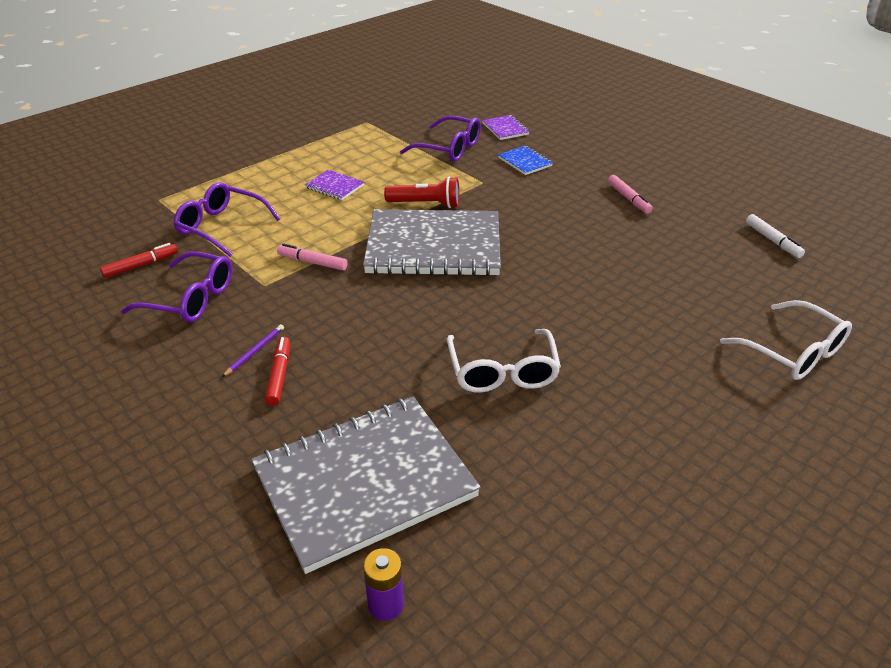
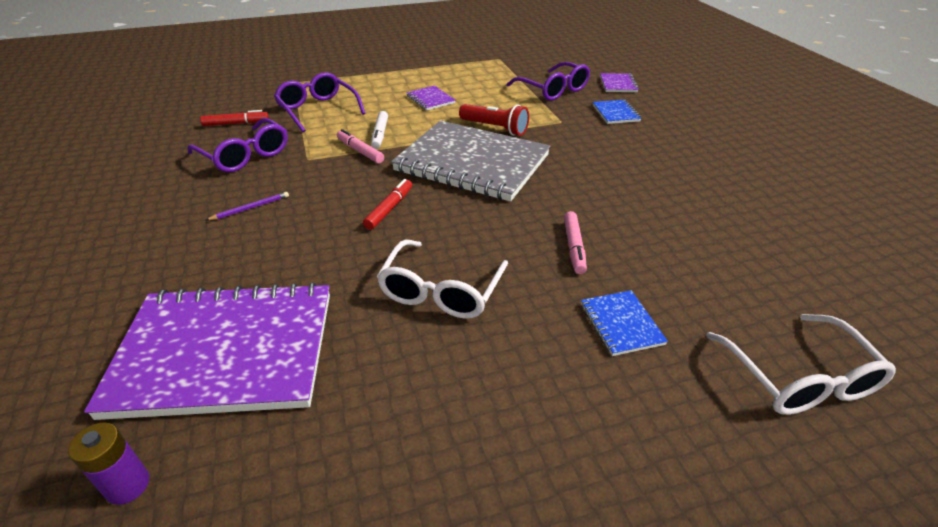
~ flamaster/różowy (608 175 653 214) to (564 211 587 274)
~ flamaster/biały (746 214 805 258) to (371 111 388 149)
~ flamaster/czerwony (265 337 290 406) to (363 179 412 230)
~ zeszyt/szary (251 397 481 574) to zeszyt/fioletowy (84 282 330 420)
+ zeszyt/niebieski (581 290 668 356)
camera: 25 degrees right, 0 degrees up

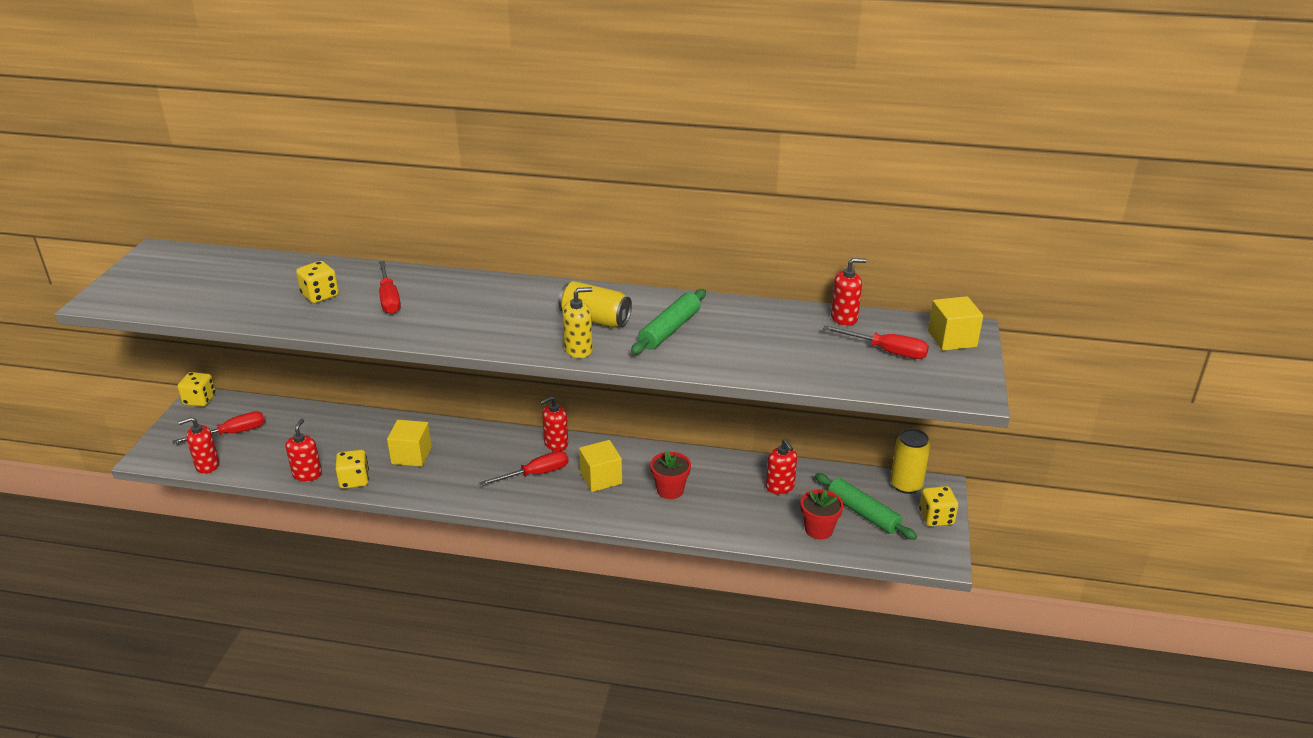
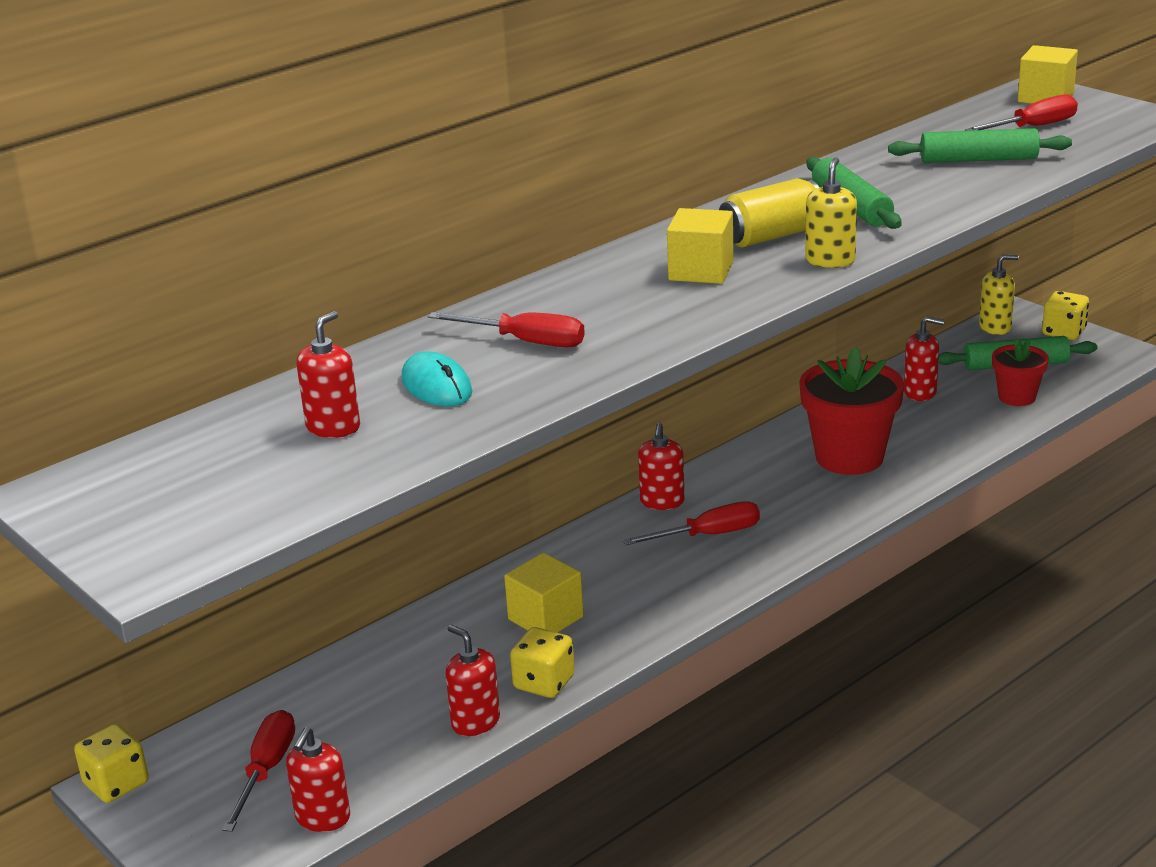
~ dozownik mydła/czerwony (831 258 867 326) to (296 311 360 438)
~ kostka do gry/żółty (296 261 339 303) to myszka/turkusowy (401 351 472 406)
~ puszka/żółty (890 428 930 494) to dozownik mydła/żółty (979 255 1019 335)
~ sześcian/żółty (579 440 622 492) to (667 208 733 284)
~ doniczka/czerwony (650 450 691 499) = (799 347 904 475) x1.76
~ śrubokręt/czerwony (480 451 568 486) = (623 501 760 545) 60 degrees clockwise
+ wałek do ciasta/zielony (888 128 1072 163)
camera: 50 degrees left, 5 degrees down

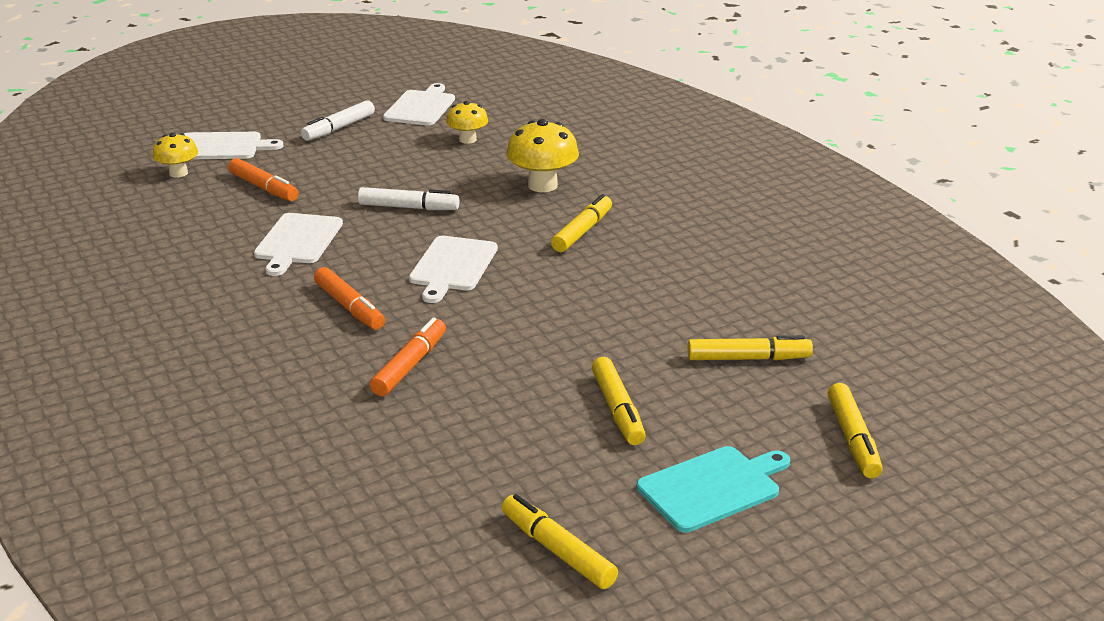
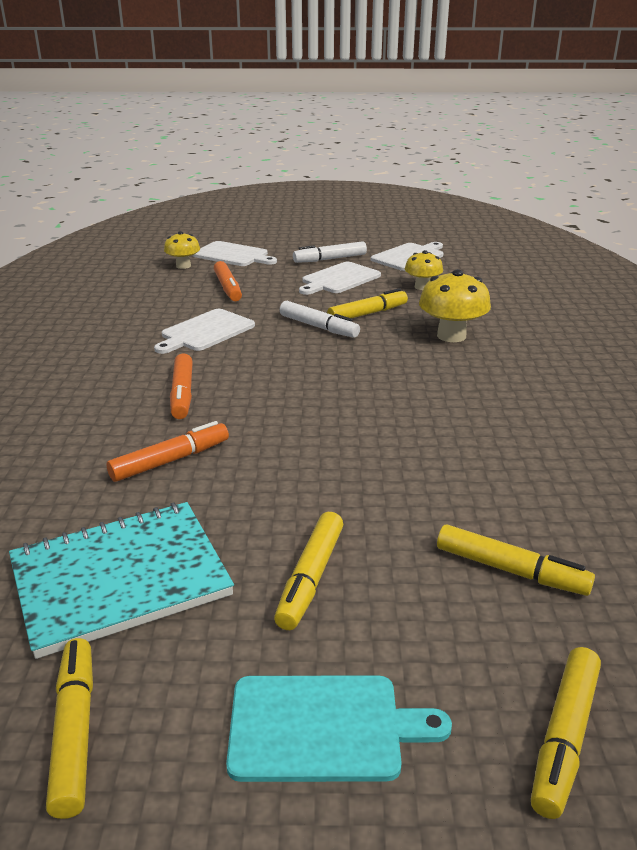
~ flamaster/żółty (551 194 612 252) to (327 288 408 318)
~ deska do krojenia/biały (409 236 498 303) to (299 262 381 295)
+ zeszyt/turkusowy (9 502 234 659)
camera: 30 degrees right, 0 degrees up

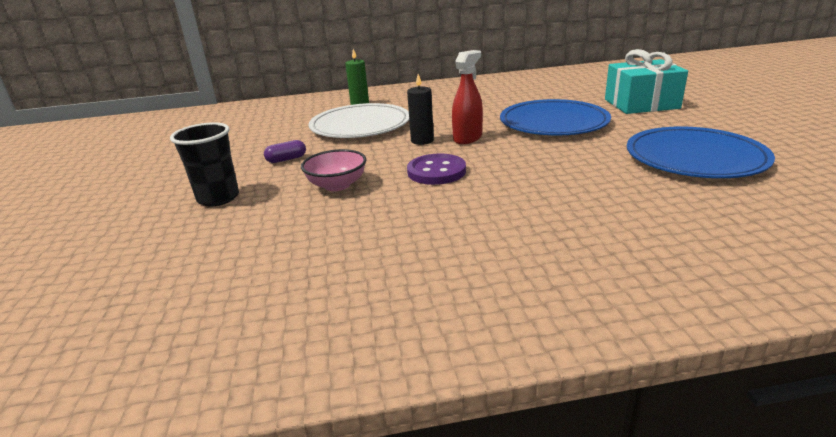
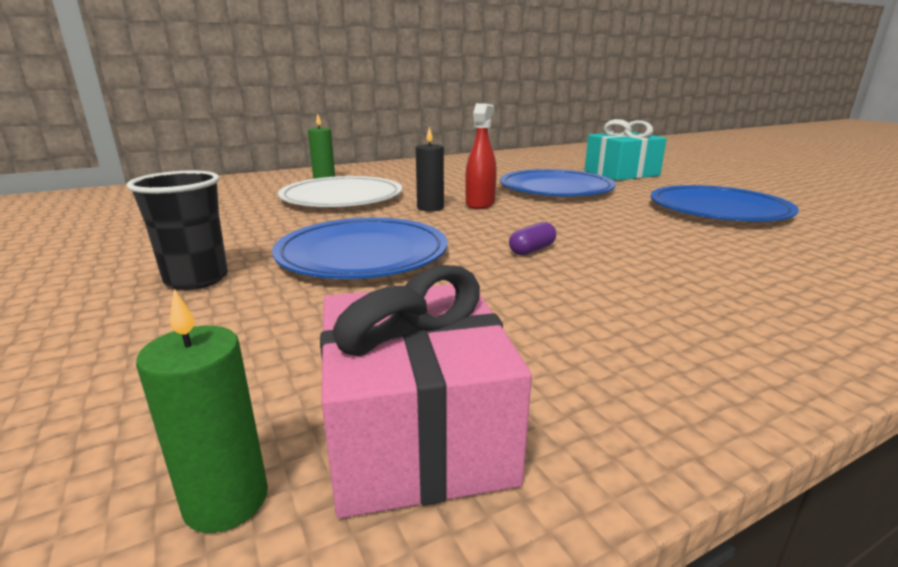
~ kapsułka/fioletowy (264 140 306 163) to (509 222 556 255)
~ miska/różowy (301 149 367 191) to talerz/niebieski (272 218 448 279)
- guzik/fioletowy (407 153 466 185)
+ prezent/różowy (320 265 532 518)
+ świeca/zielony (136 289 268 533)
camera: 20 degrees left, 5 degrees down

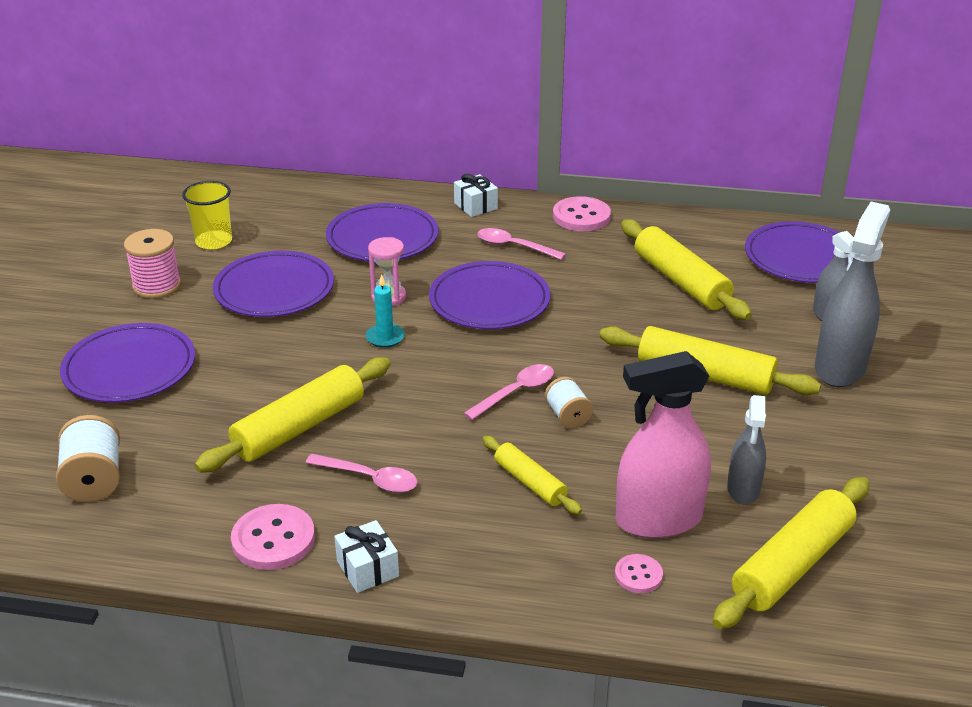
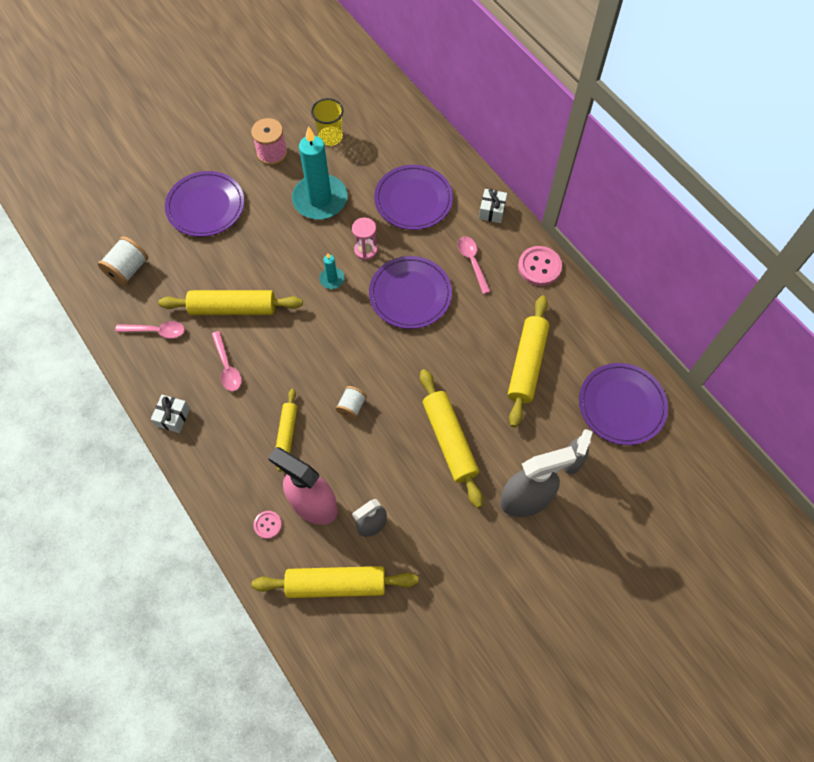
~ talerz/fioletowy (213 251 334 317) to świeca/turkusowy (292 126 347 219)
~ łyżka/różowy (464 364 554 420) to (115 321 185 339)
- guzik/różowy (231 504 315 570)
camera: 45 degrees right, 30 degrees up

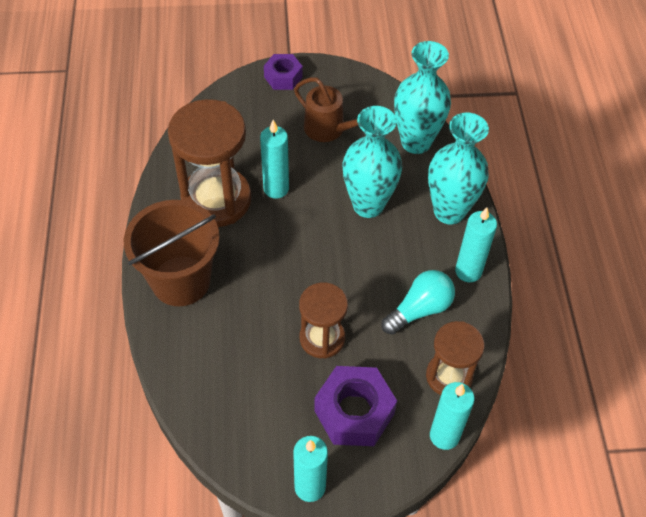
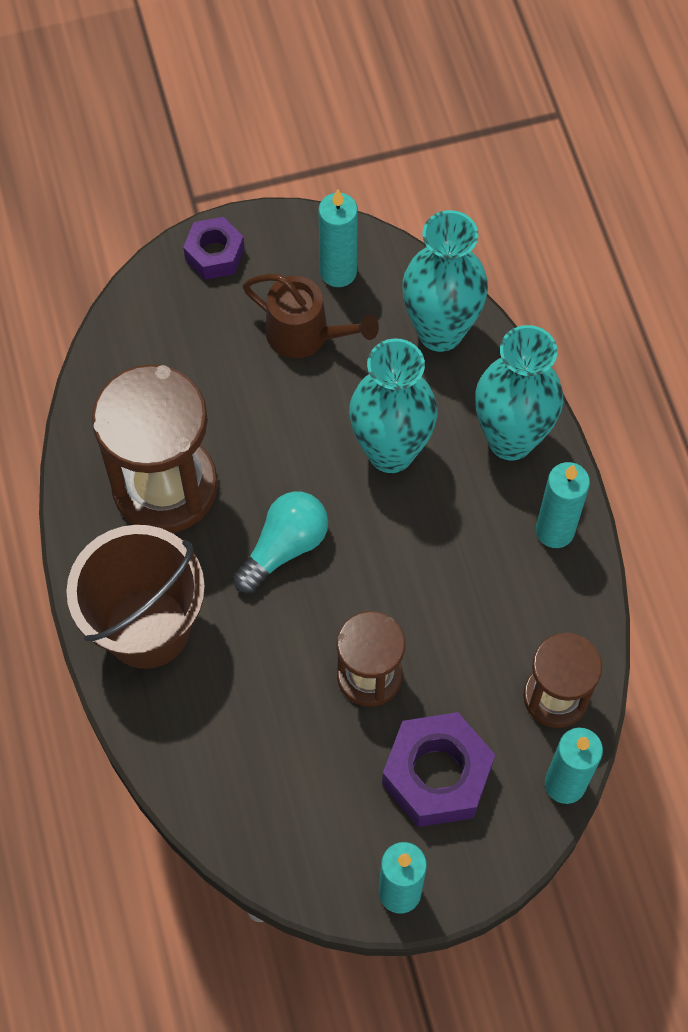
~ świeca/turkusowy (260 120 289 199) to (318 190 358 287)
~ żarówka/turkusowy (382 270 455 335) to (233 491 328 593)
camera: 10 degrees left, 10 degrees up

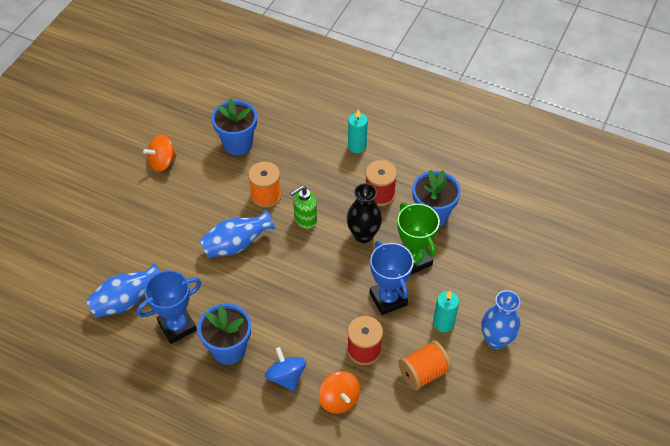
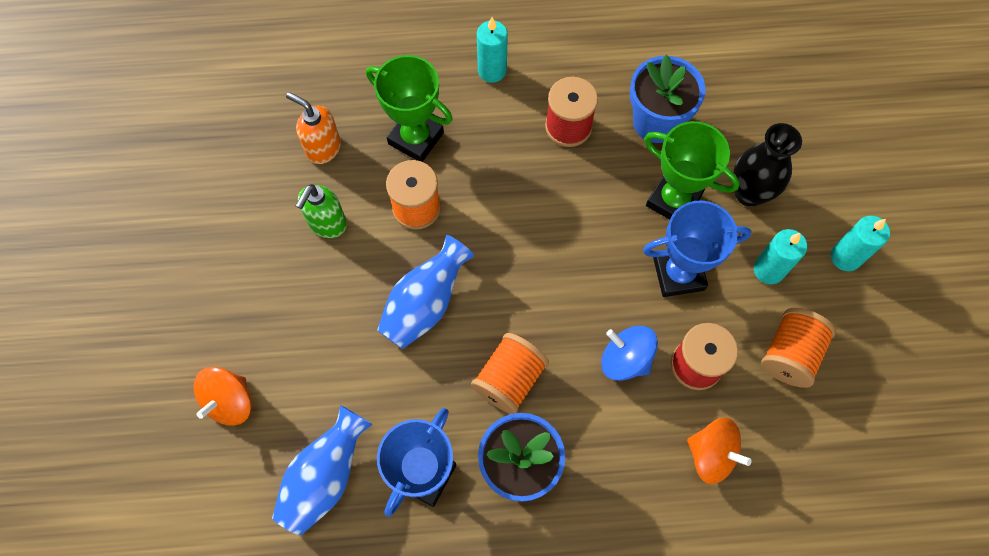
~ doniczka/niebieski (212 98 257 155) to dozownik mydła/pomarańczowy (286 92 341 164)
~ bączek/pomarańczowy (143 134 177 172) to (194 367 252 426)
~ wazon/czarny (347 183 382 243) to (733 123 802 207)
~ dozownik mydła/zielony (290 185 317 229) to (296 184 347 238)
~ puchar/niebieski (370 241 414 315) = (643 201 752 297) 45 degrees counterclockwise
~ wazon/niebieski (481 290 520 349) to świeca/turkusowy (831 216 890 271)
~ bączek/niebieski (265 347 306 391) to (601 326 658 381)
+ puchar/zielony (366 55 453 162)
+ szpulka/pomarańczowy (471 333 549 414)
camera: 30 degrees left, 15 degrees up

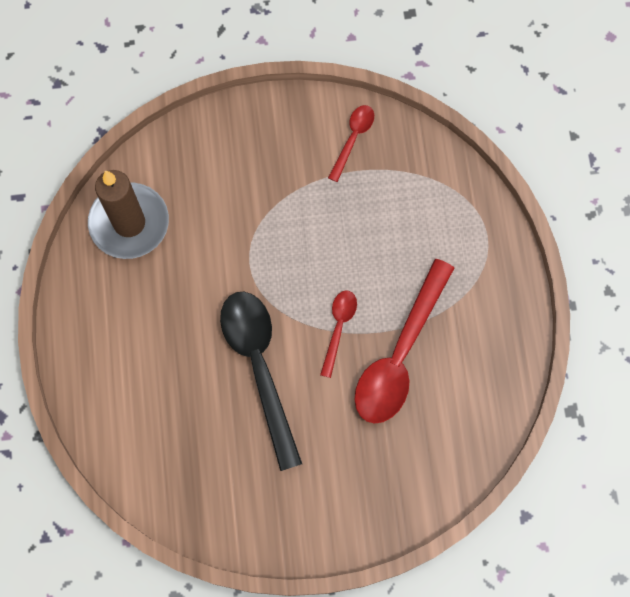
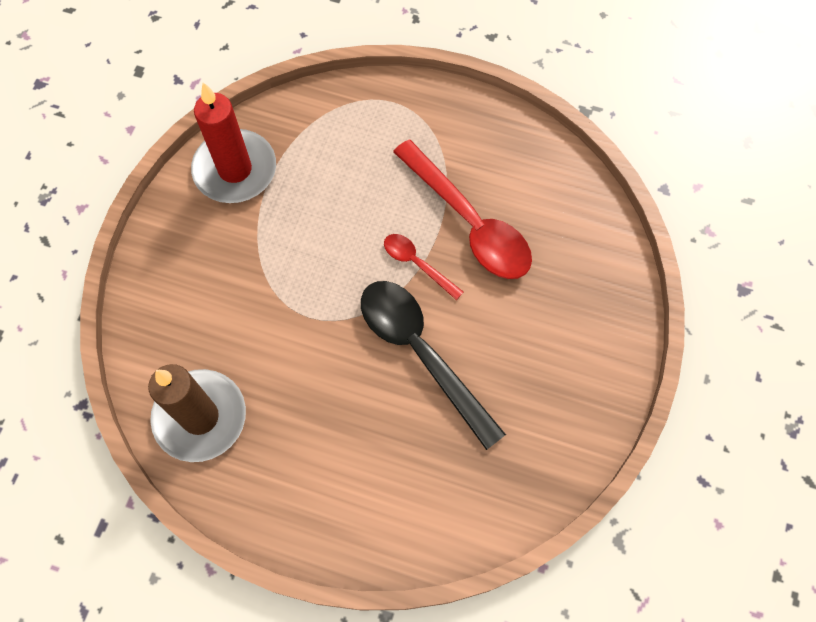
~ łyżka/czerwony (328 105 374 182) to świeca/czerwony (191 82 276 203)
~ łyżka/czarny (220 292 302 471) = (361 281 506 450) 45 degrees clockwise
camera: 65 degrees left, 5 degrees down

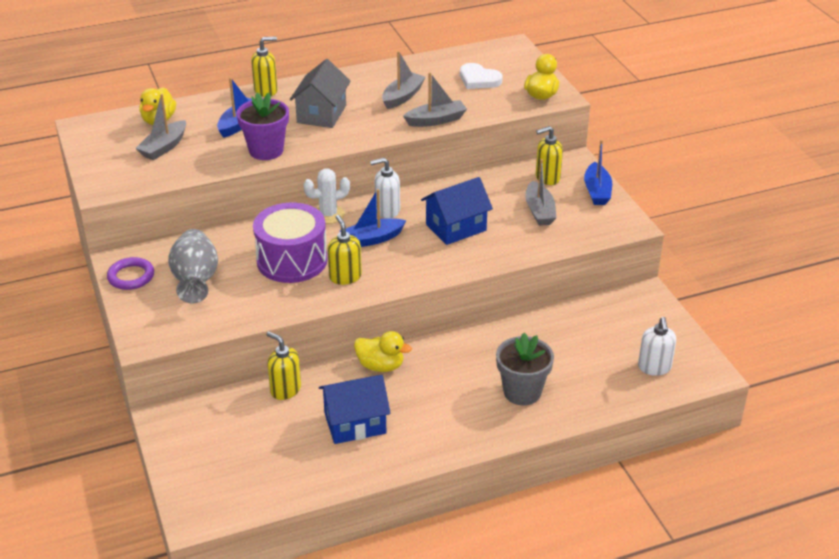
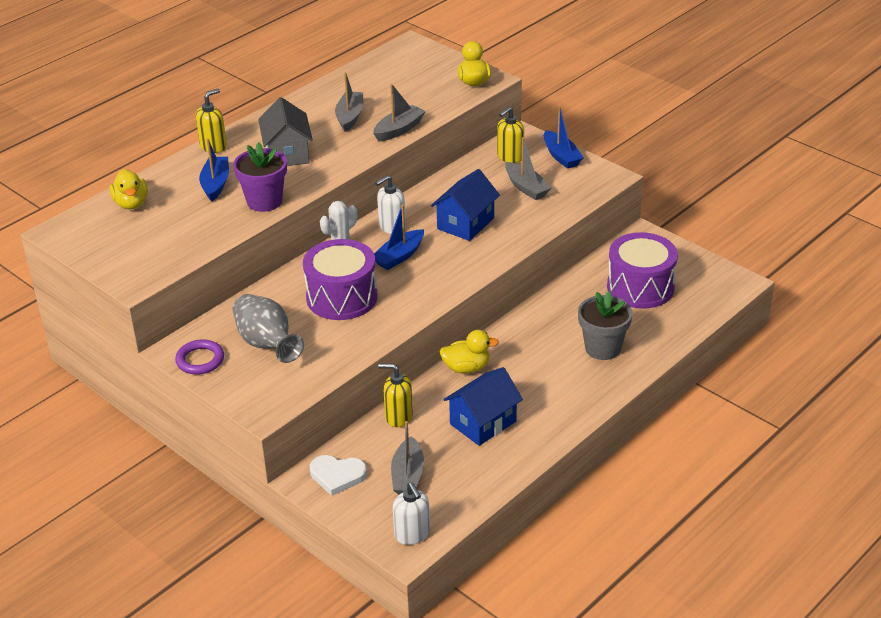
~ serce/biały (460 63 503 89) to (310 455 367 496)
~ łódka/szary (135 94 186 160) to (391 421 424 495)
- dozownik mydła/żółty (328 215 362 285)
~ dozownik mydła/biały (638 317 676 376) to (393 482 430 545)
+ bęben/fioletowy (607 232 678 309)
camera: 25 degrees left, 0 degrees up

